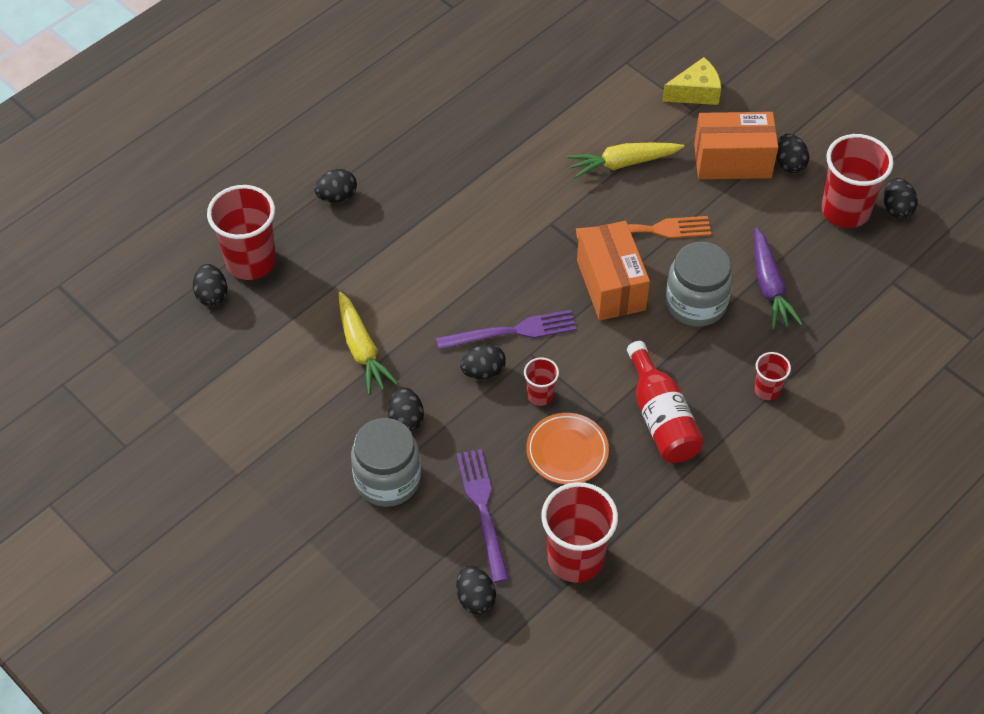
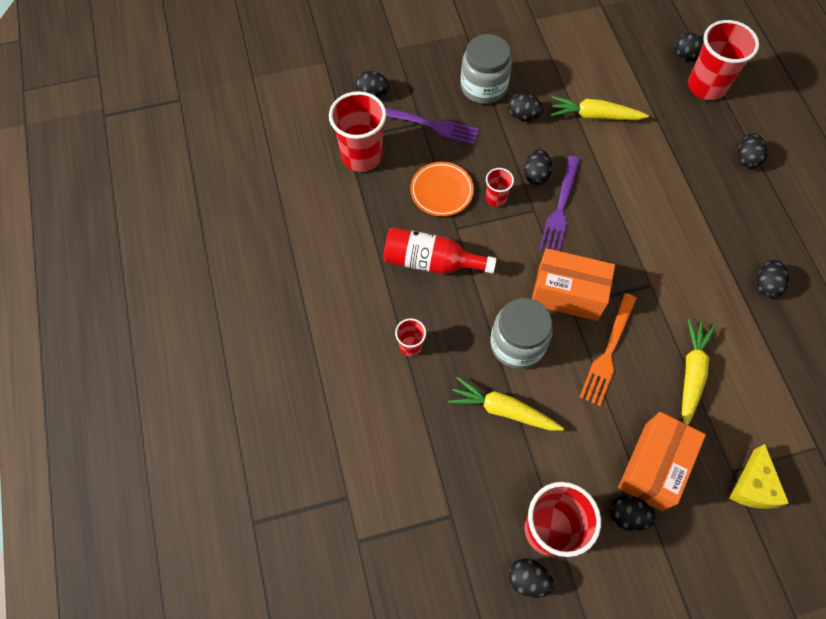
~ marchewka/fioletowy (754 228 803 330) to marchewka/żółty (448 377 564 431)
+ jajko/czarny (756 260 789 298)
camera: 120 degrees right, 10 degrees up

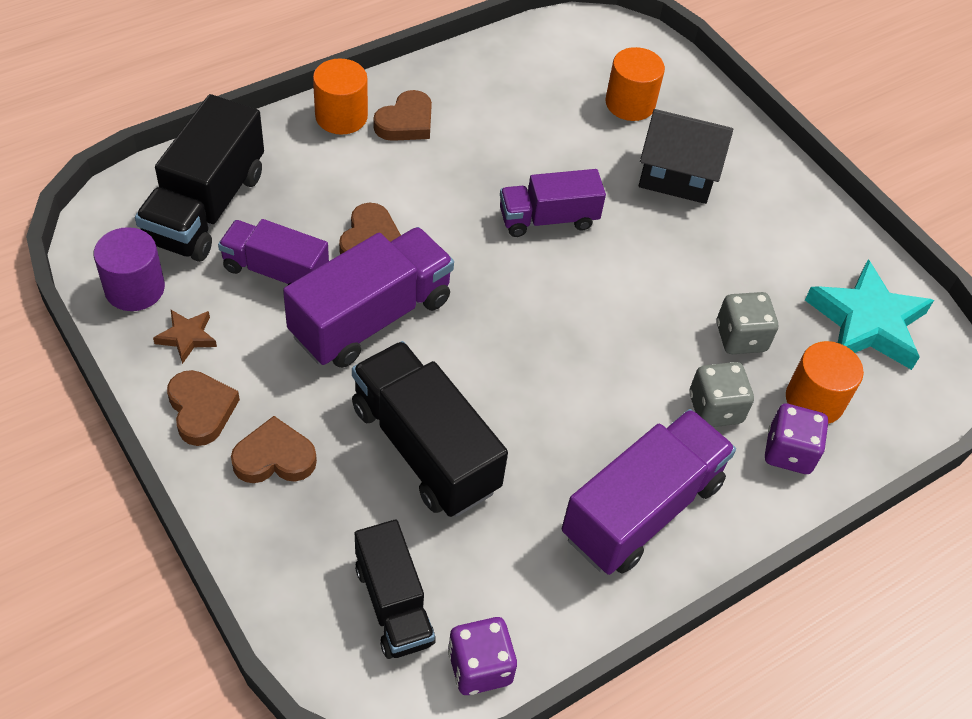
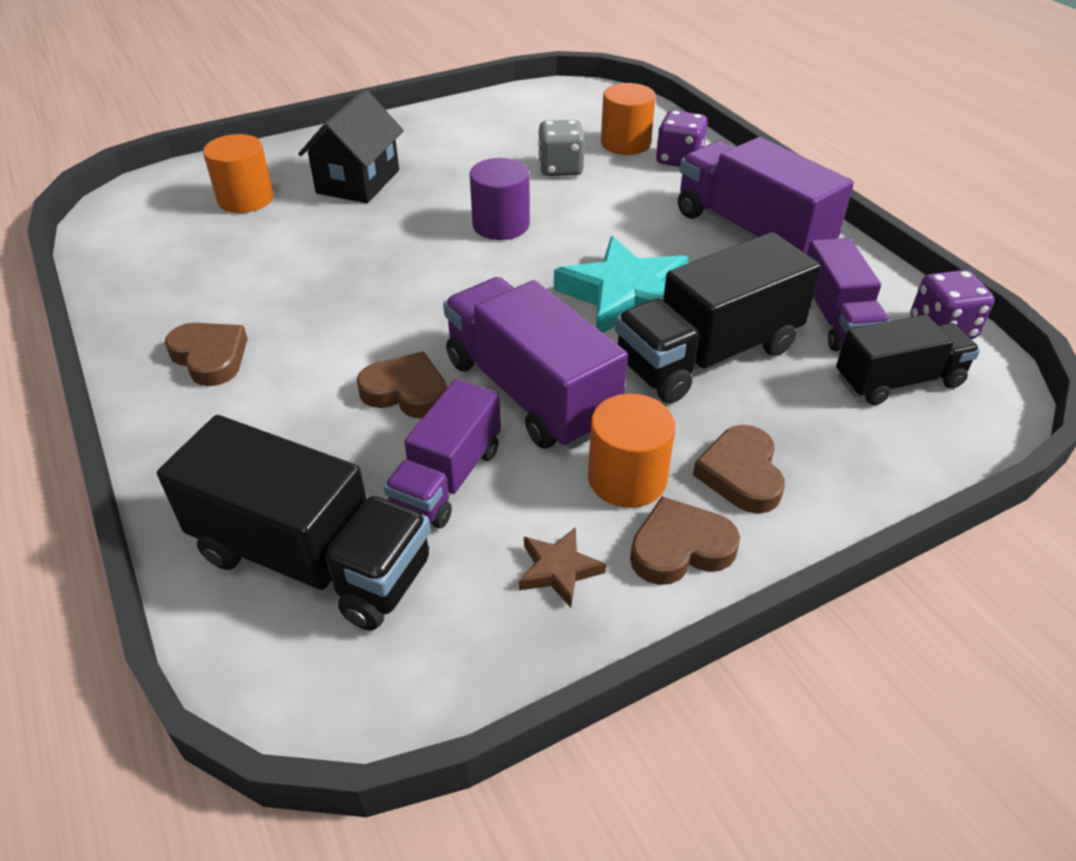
~ walec/pomarańczowy (313 58 368 134) to (588 394 675 508)
~ ciężarówka/fioletowy (500 169 606 237) to (807 238 890 351)
~ walec/fioletowy (94 227 165 311) to (469 158 530 240)
~ gwiazda/turkusowy (805 259 934 370) to (554 236 689 333)
- kostka do gry/szary (689 362 754 427)
camera: 80 degrees left, 10 degrees down

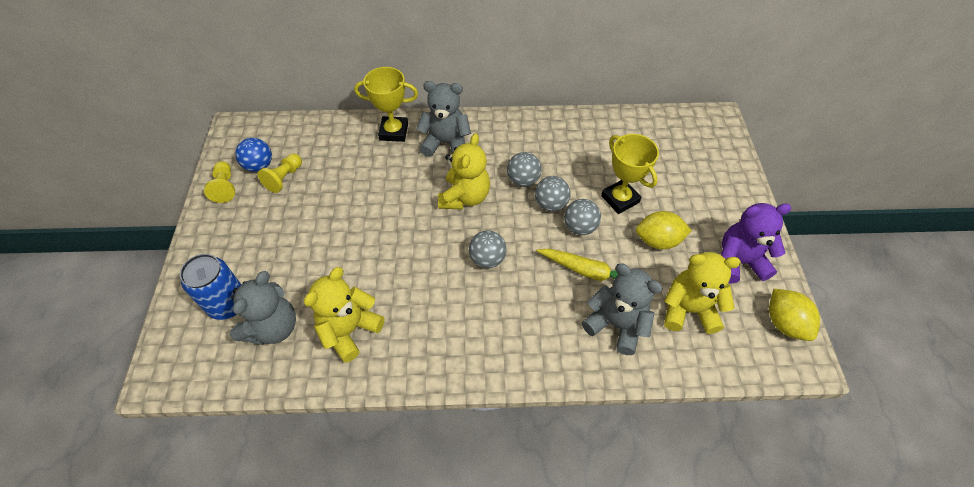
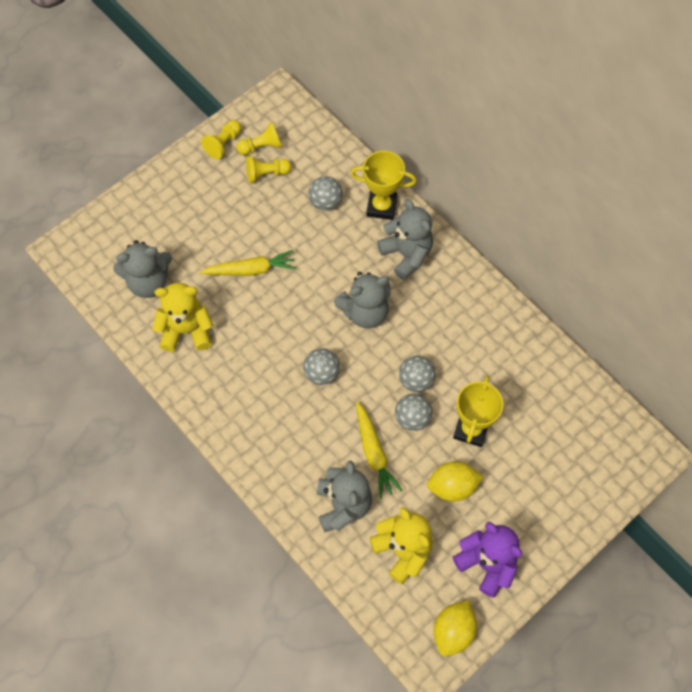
~ puchar/żółty (354 67 418 142) = (351 151 417 220) 45 degrees counterclockwise
~ miś/żółty (438 133 490 209) to miś/szary (334 272 391 328)
~ piłka/niebieski (235 138 272 172) to pionek/żółty (237 122 282 155)
~ piłka/szary (507 152 541 187) to (308 176 343 211)
~ cytryna/żółty (636 211 692 249) = (427 461 484 502) 60 degrees counterclockwise
- puszka/niebieski (180 254 242 320)
+ marchewka/żółty (199 250 296 276)
camera: 50 degrees right, 10 degrees up

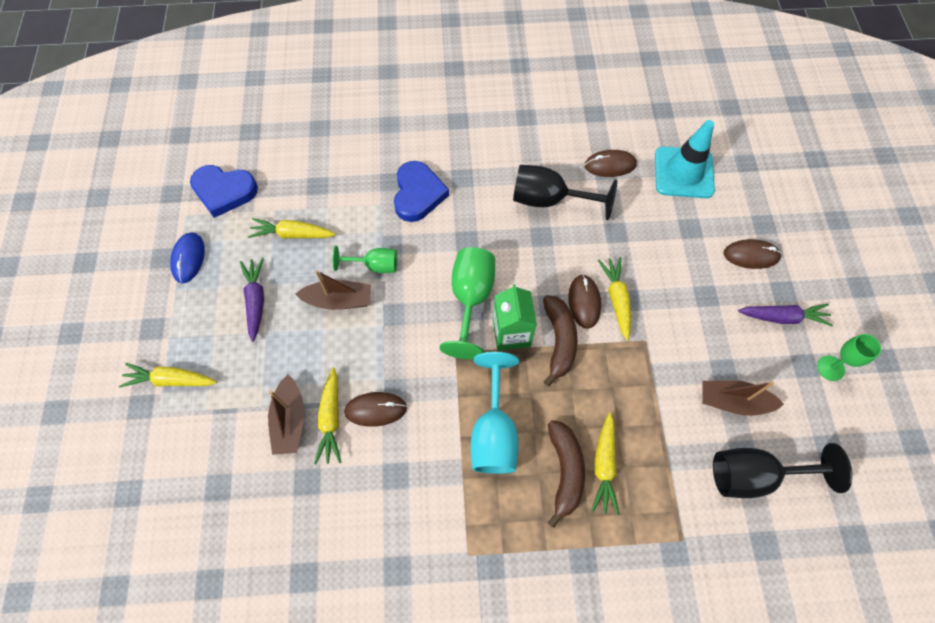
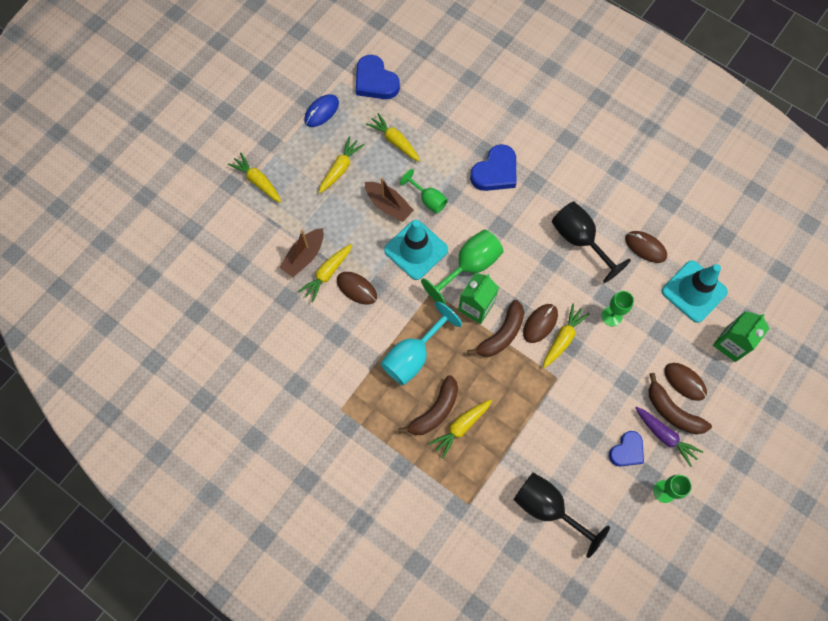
~ marchewka/fioletowy (240 258 264 342) to marchewka/żółty (318 136 364 194)
- łódka/brązowy (702 380 784 416)
+ pachołek/turkusowy (384 220 448 280)
+ kielich/zielony (602 291 634 326)
+ karton mleka/zielony (713 311 770 362)
+ banan/brązowy (648 373 712 434)
+ serce/niebieski (609 431 644 467)
camera: 40 degrees right, 5 degrees up

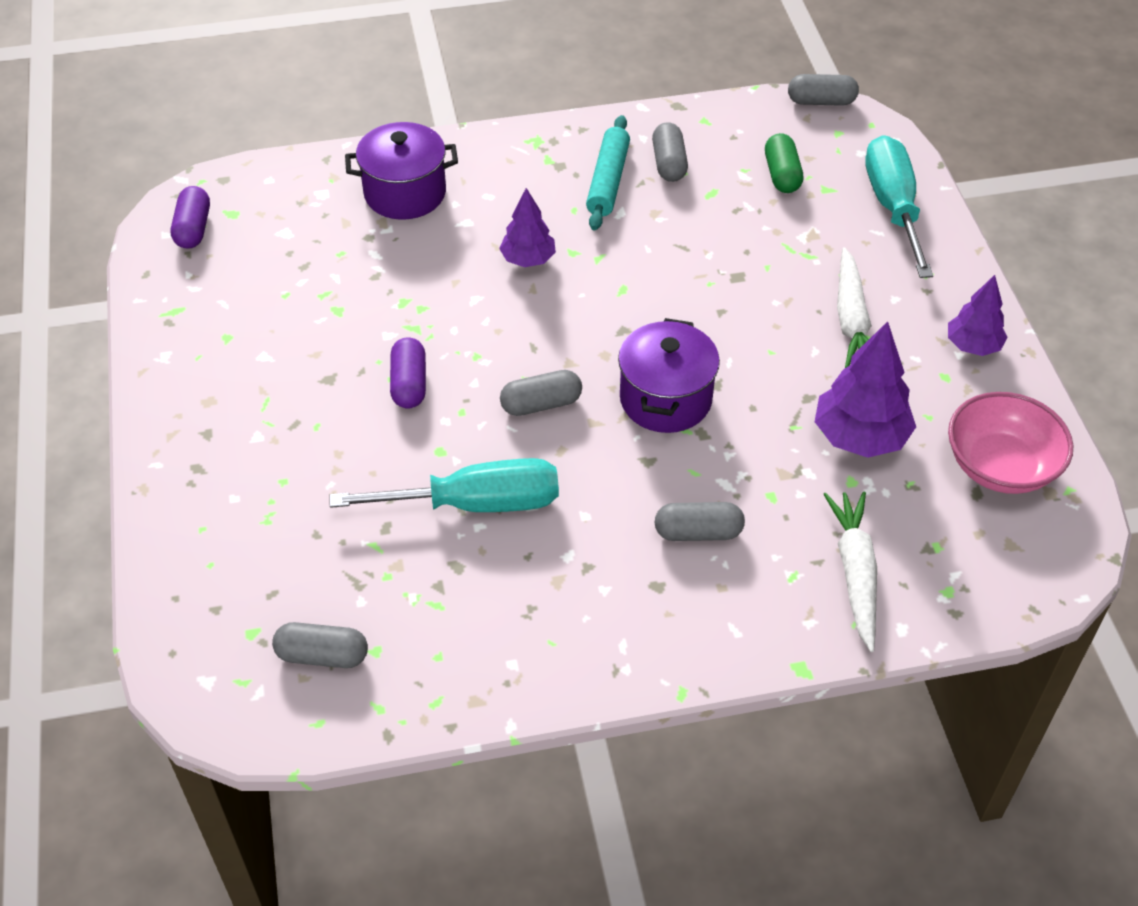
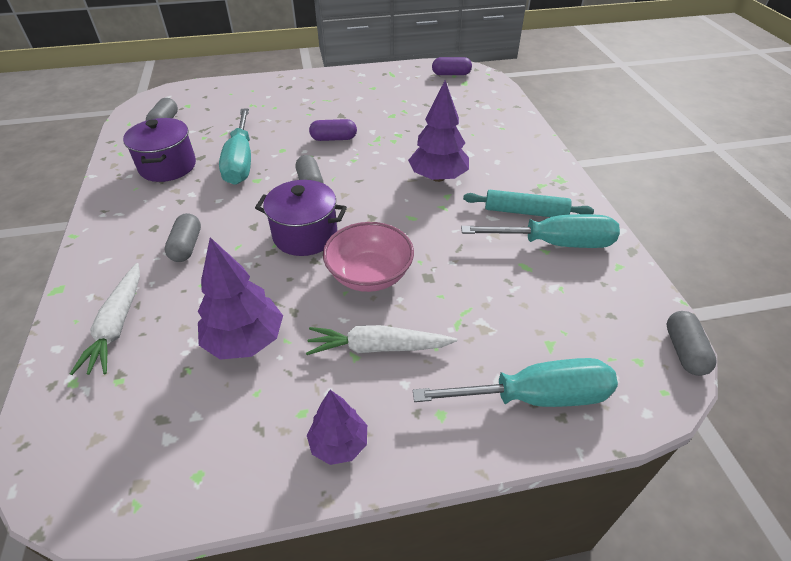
~ garnek/fioletowy (345 122 458 220) to (123 118 196 182)
~ kapsułka/szary (652 122 688 182) to śrubokręt/turkusowy (461 214 620 248)
- kapsułka/zielony (765 133 804 193)
~ drzewko/fioletowy (499 188 556 267) = (408 80 469 182) x1.60
~ miska/różowy (948 392 1073 494) to (323 222 414 292)
~ marchewka/biały (823 492 877 652) = (70 263 140 375) 90 degrees clockwise
camera: 90 degrees right, 5 degrees down

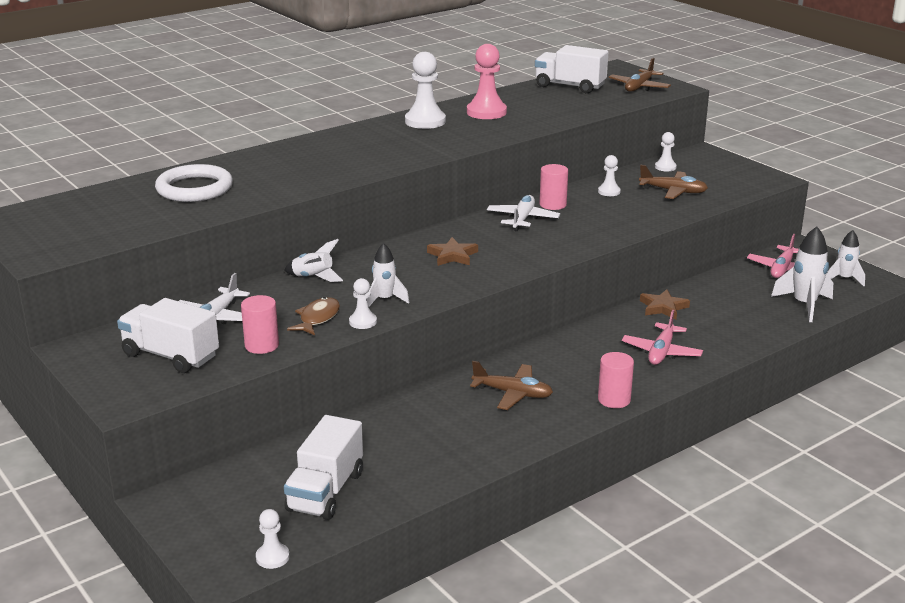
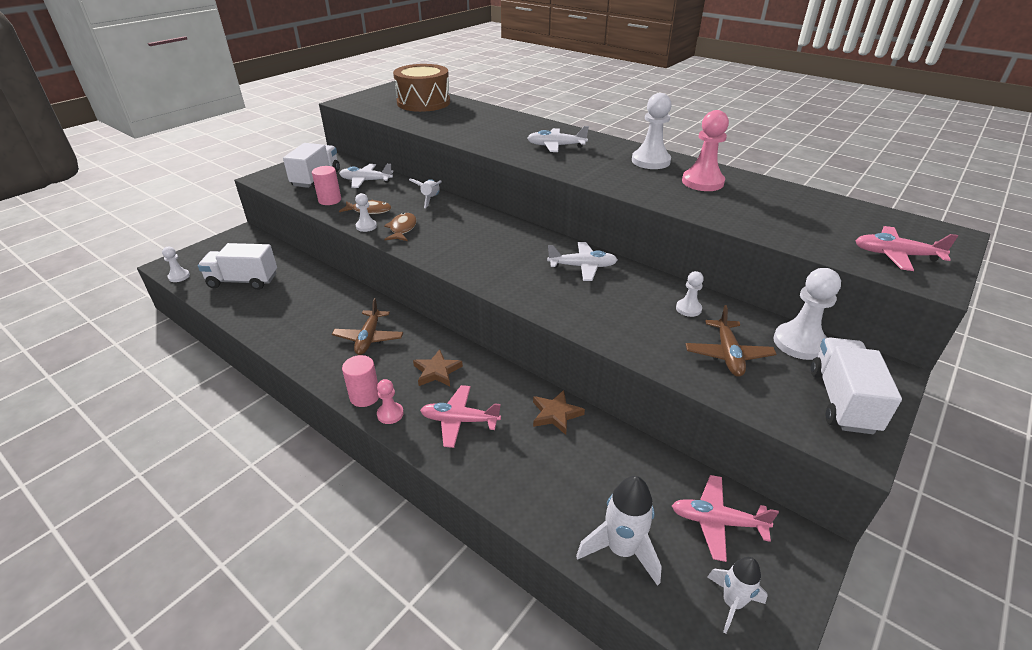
~ ciężarówka/biały (535 45 608 93) to (811 338 902 434)
~ samolot/brązowy (608 58 671 92) to samolot/różowy (855 226 958 271)
~ pionek/biały (655 132 677 171) = (773 268 841 360) x1.84
- pierścień/biały (155 164 233 202)
- walec/różowy (540 164 568 210)
~ gwiazda/brązowy (427 237 478 266) to (413 349 463 386)
~ rakieta/biały (367 243 409 306) to ryba/brązowy (384 213 417 241)
+ bęben/brązowy (393 64 450 112)
+ samolot/biały (527 126 589 152)
+ pionek/różowy (377 379 404 424)
camera: 75 degrees right, 10 degrees up

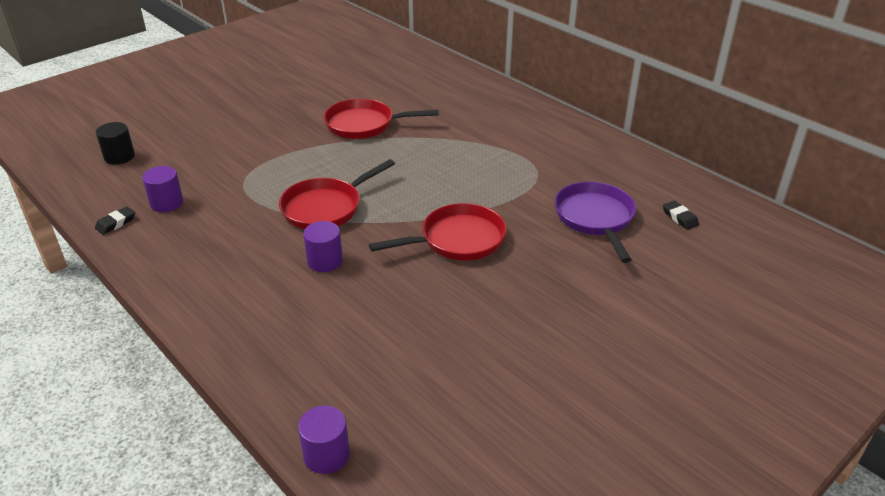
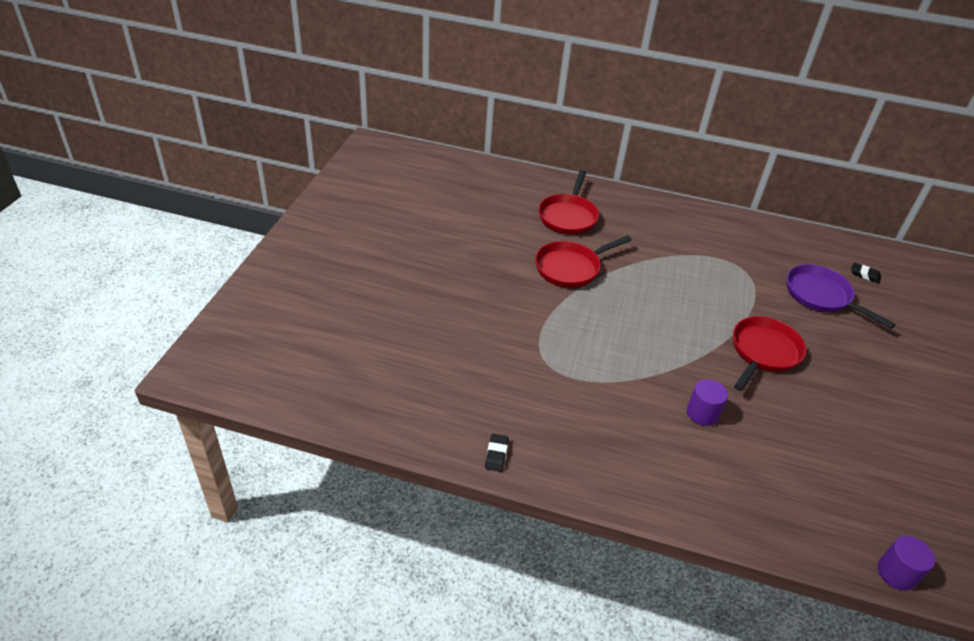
- walec/czarny (96 122 135 165)
~ patelnia/czerwony (279 159 395 229) to (539 170 599 235)
- walec/fioletowy (142 166 183 212)
camera: 35 degrees left, 5 degrees up

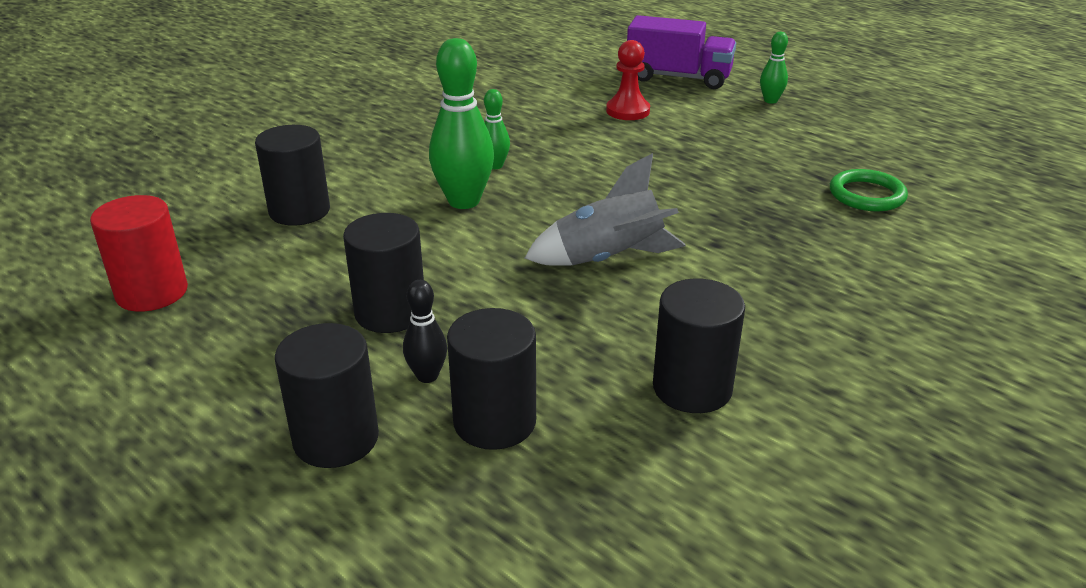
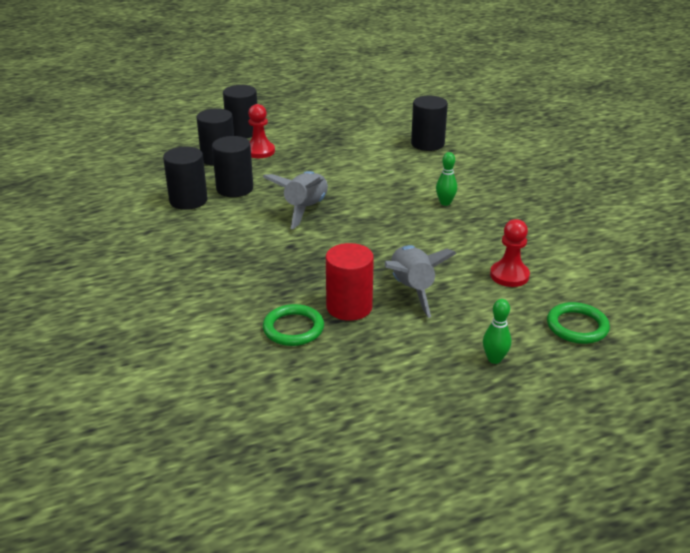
~ ciężarówka/fioletowy (627 15 736 89) to pierścień/zielony (547 302 610 344)
- kręgiel/zielony (429 38 494 209)
~ walec/czerwony (90 195 188 312) to (326 243 374 321)
~ walec/czarny (343 213 424 333) to (212 136 253 197)
~ kręgiel/czarny (403 280 447 383) to pionek/czerwony (248 104 275 158)
+ rakieta/szary (384 245 457 318)
camera: 115 degrees right, 0 degrees up

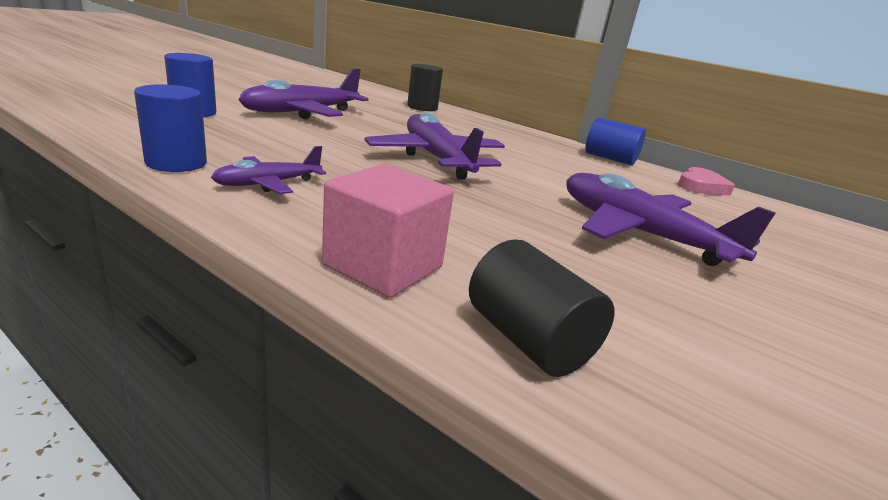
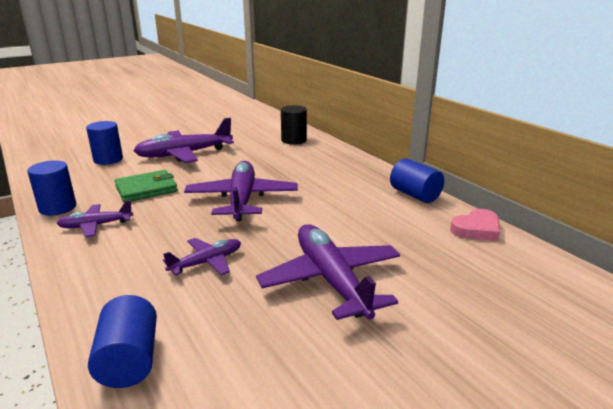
- sześcian/różowy (322 164 454 298)
~ walec/czarny (469 239 615 377) to walec/niebieski (88 295 157 388)
+ portfel/zielony (115 170 178 202)
+ samolot/fioletowy (163 238 241 276)
camera: 25 degrees right, 0 degrees up

